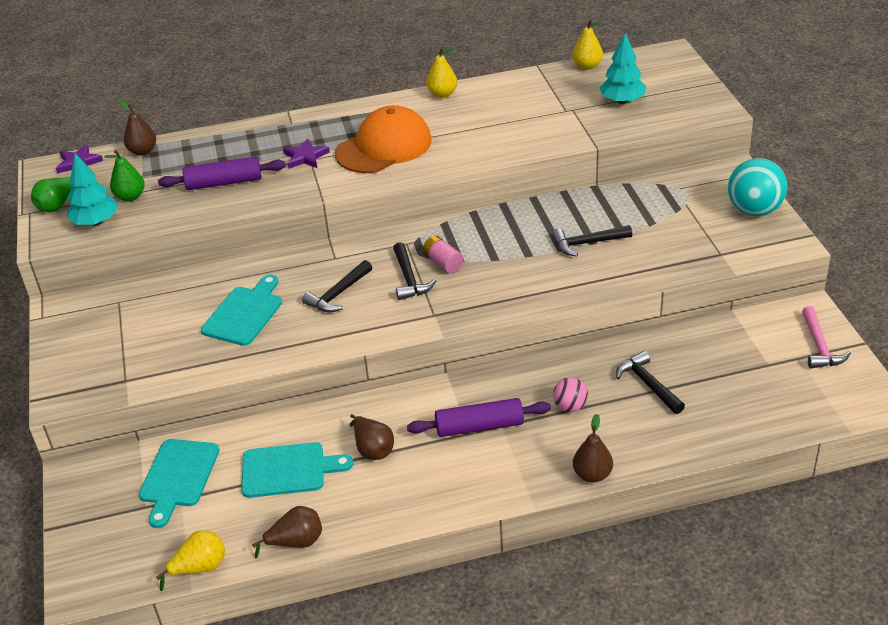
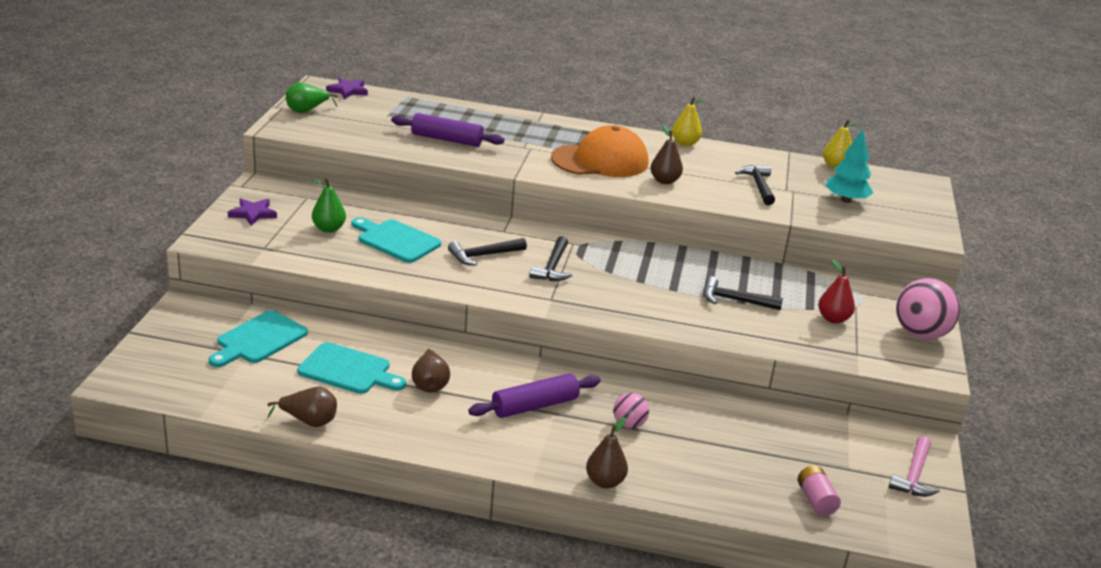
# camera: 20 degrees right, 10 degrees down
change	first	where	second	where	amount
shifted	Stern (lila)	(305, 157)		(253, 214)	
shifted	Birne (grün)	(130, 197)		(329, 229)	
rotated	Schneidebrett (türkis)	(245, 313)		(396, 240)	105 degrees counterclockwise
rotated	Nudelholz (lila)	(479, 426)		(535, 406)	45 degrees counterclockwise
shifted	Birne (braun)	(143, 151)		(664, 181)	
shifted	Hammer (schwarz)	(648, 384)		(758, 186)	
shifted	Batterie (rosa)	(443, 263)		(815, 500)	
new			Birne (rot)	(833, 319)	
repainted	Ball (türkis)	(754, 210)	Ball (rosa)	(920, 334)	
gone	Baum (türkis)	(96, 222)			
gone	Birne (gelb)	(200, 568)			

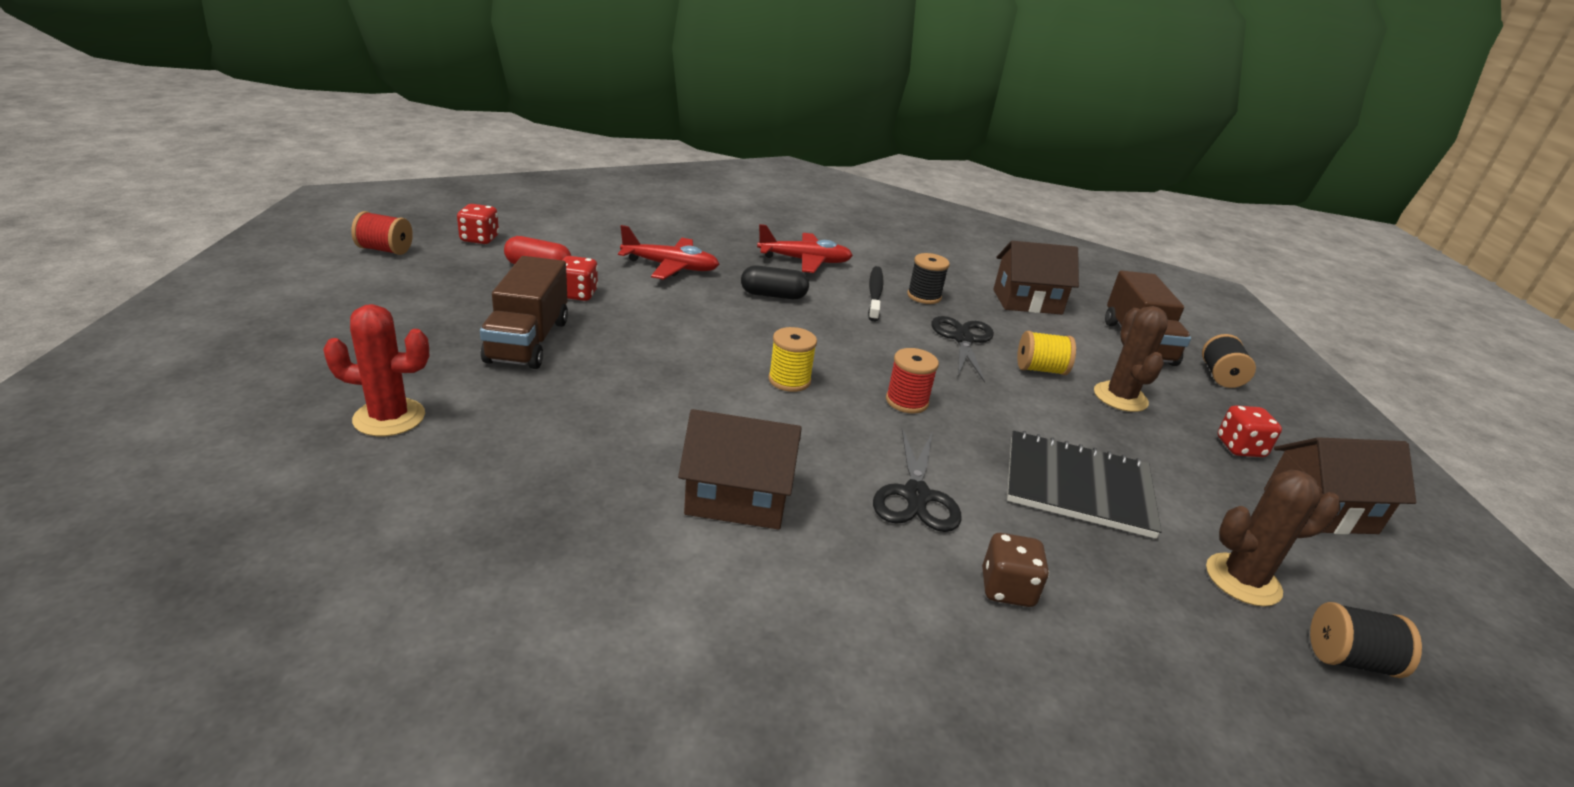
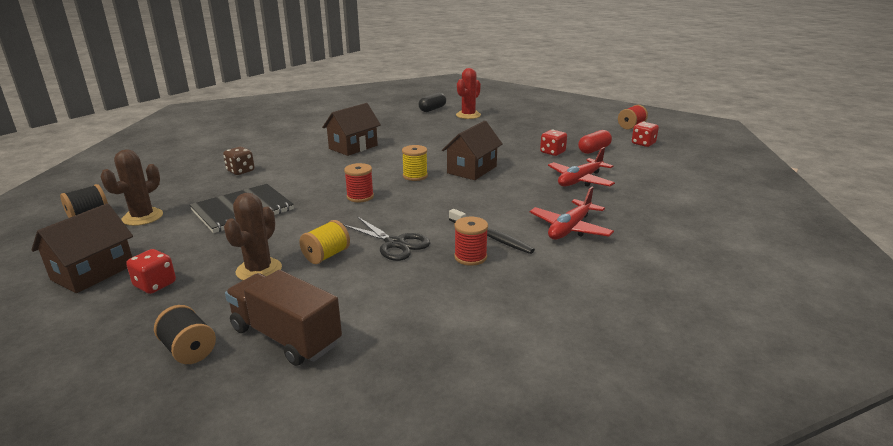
# camera: 130 degrees right, 5 degrees down
change	first	where	second	where	amount
rotated	Kaktus (braun)	(1120, 397)		(259, 270)	75 degrees clockwise
shifted	Kapsel (schwarz)	(773, 295)		(432, 109)	
shifted	Haus (braun)	(1027, 302)		(472, 170)	
repainted	Garnrolle (schwarz)	(924, 296)	Garnrolle (rot)	(470, 257)	
gone	Lastwagen (braun)	(528, 341)			
gone	Schere (schwarz)	(916, 496)			

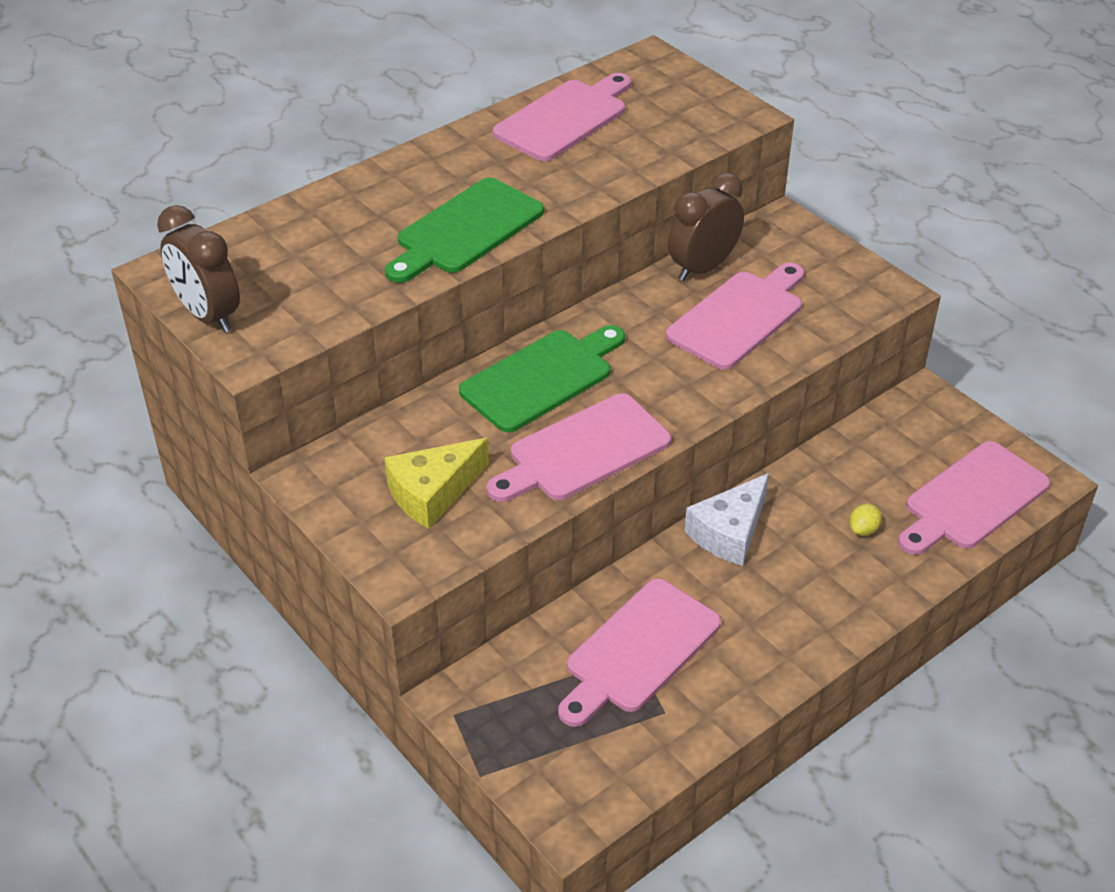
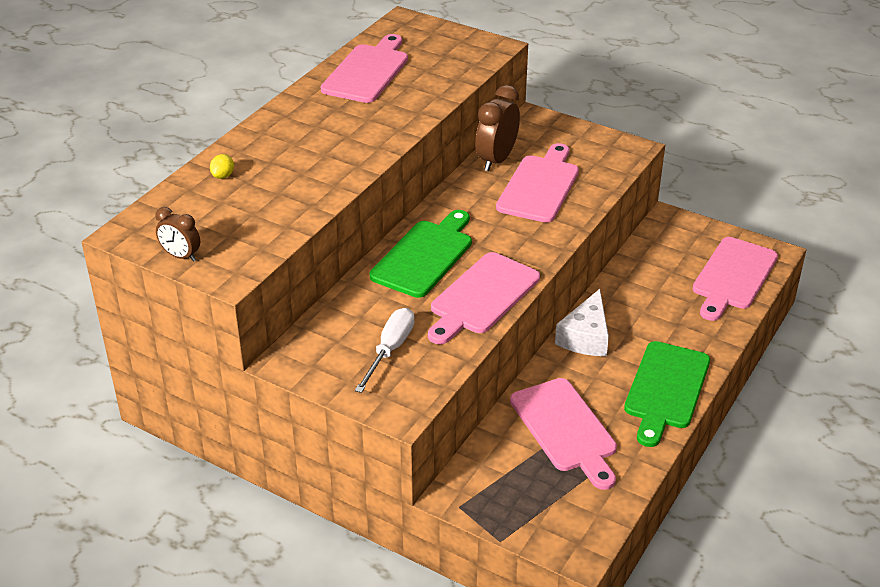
# camera: 20 degrees left, 5 degrees down
change	first	where	second	where	amount
scaled	Wecker (braun)	(208, 315)		(181, 256)	x0.60
shifted	Zitrone (gelb)	(863, 529)		(223, 176)	
swapped	Käse (gelb)	(432, 493)	Schraubenzieher (weiß)	(390, 350)	
rotated	Schneidebrett (rosa)	(638, 651)		(566, 429)	45 degrees counterclockwise
shifted	Schneidebrett (grün)	(465, 230)		(666, 389)	

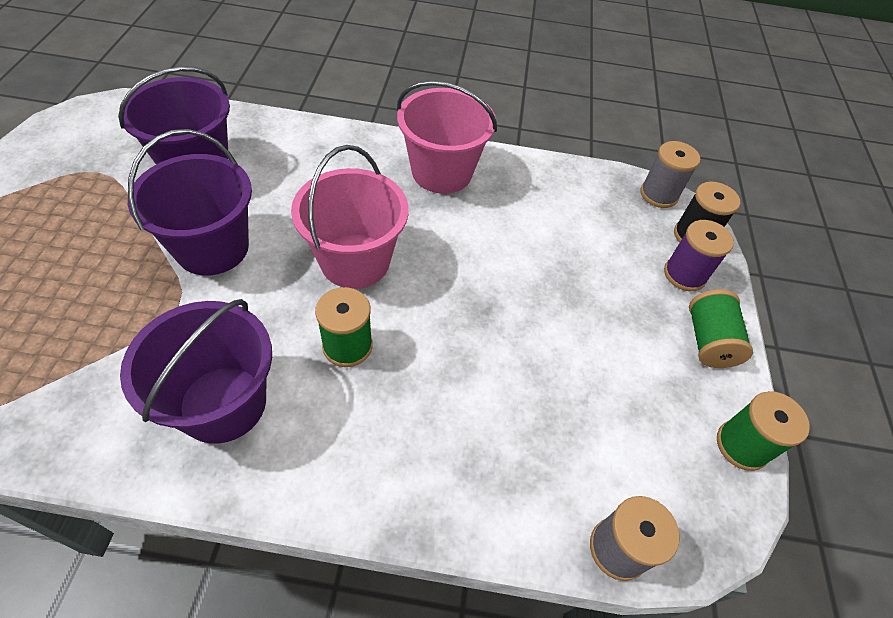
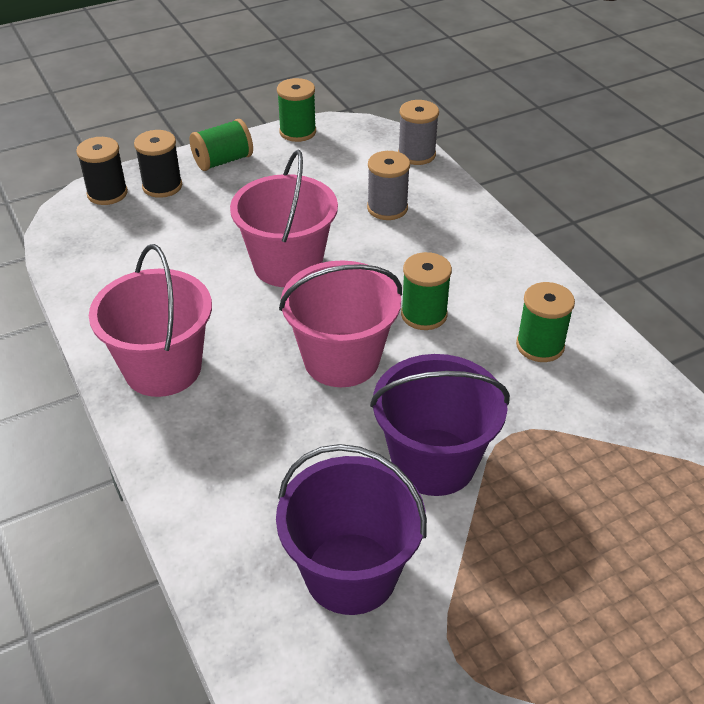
# camera: 120 degrees left, 10 degrees down
change	first	where	second	where	amount
repainted	Garnrolle (lila)	(684, 274)	Garnrolle (schwarz)	(162, 186)	
new			Eimer (rosa)	(287, 265)	
shifted	Garnrolle (grau)	(658, 194)		(387, 208)	
swapped	Eimer (lila)	(223, 403)	Garnrolle (grün)	(540, 346)	

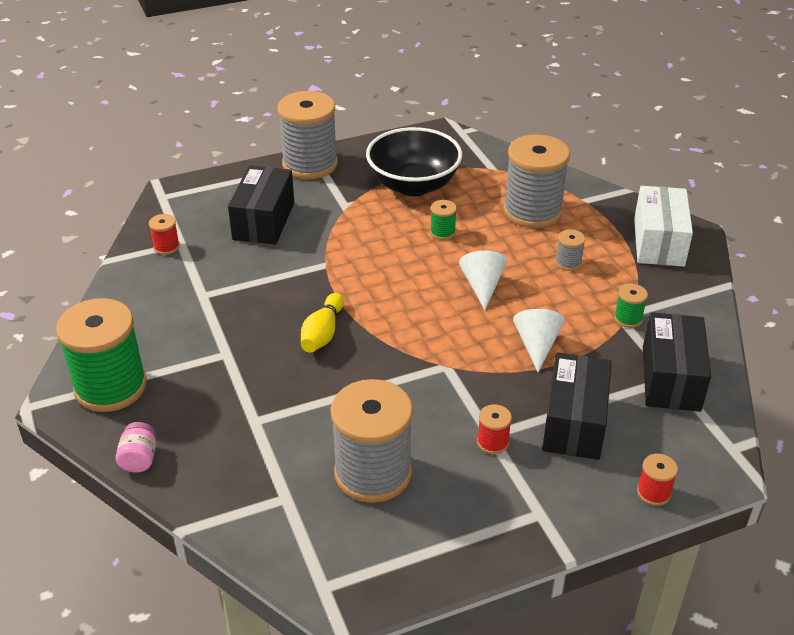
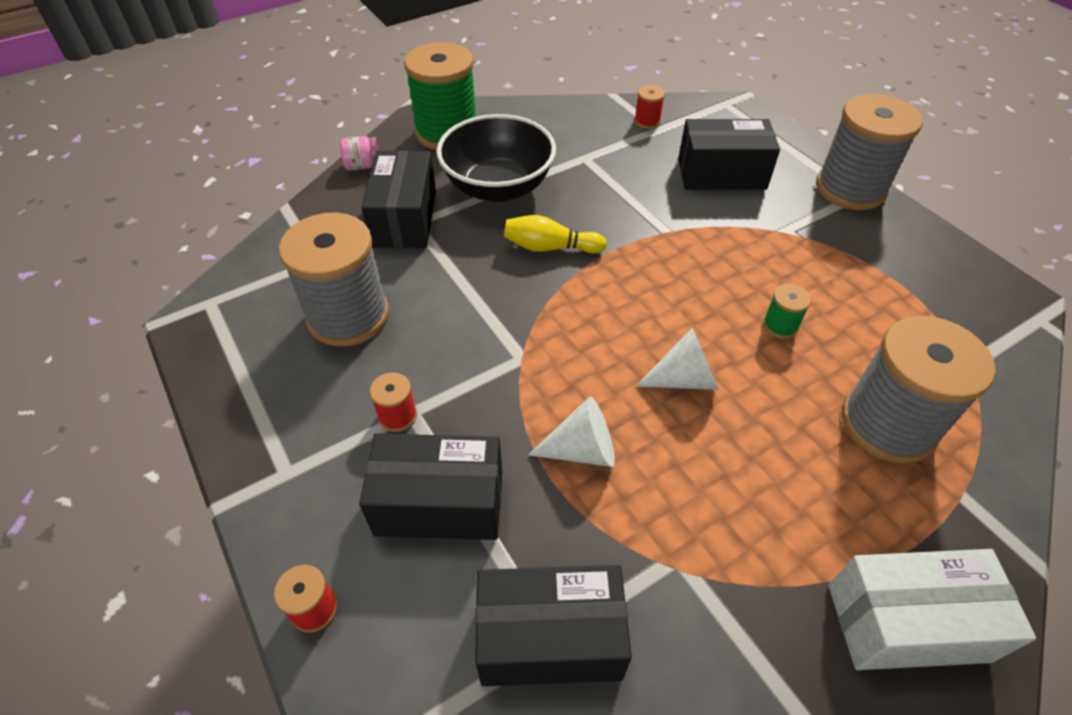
# camera: 80 degrees right, 10 degrees up
change	first	where	second	where	amount
new			Schachtel (schwarz)	(404, 218)	
shifted	Schüssel (schwarz)	(413, 185)		(498, 187)	
gone	Garnrolle (grau)	(568, 263)			
gone	Garnrolle (grün)	(628, 318)			

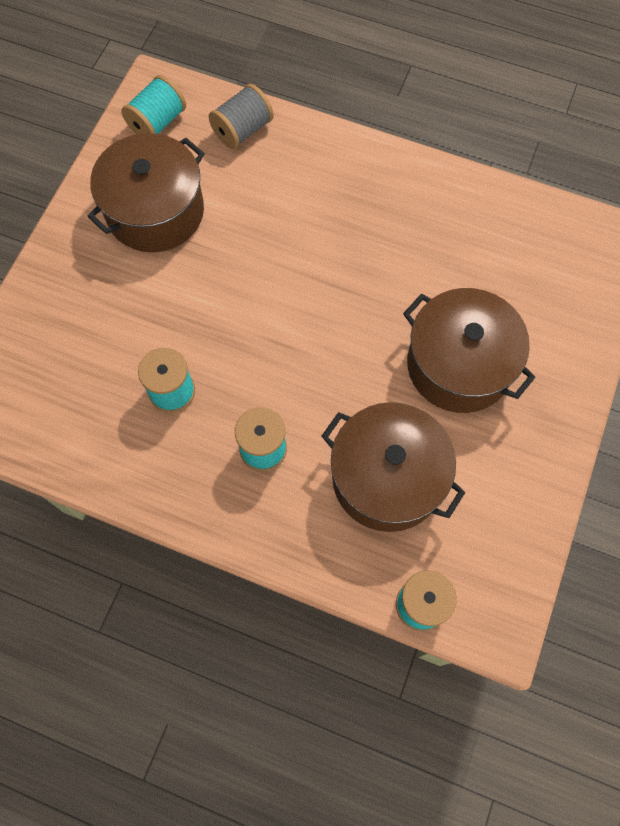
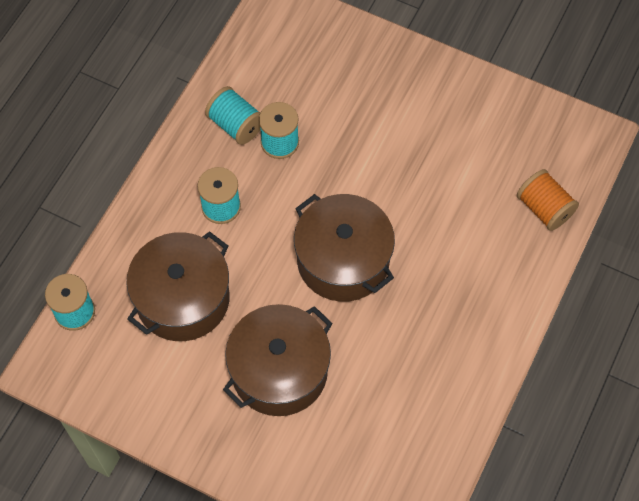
# camera: 95 degrees right, 5 degrees down
change	first	where	second	where	amount
shifted	Garnrolle (türkis)	(157, 122)		(236, 125)	
shifted	Kochtopf (braun)	(155, 211)		(343, 260)	
repainted	Garnrolle (grau)	(242, 130)	Garnrolle (orange)	(544, 208)	

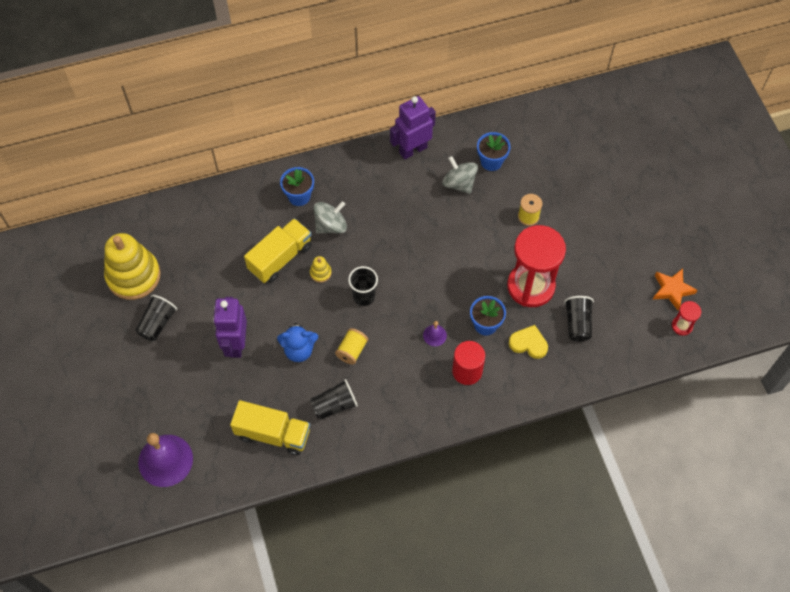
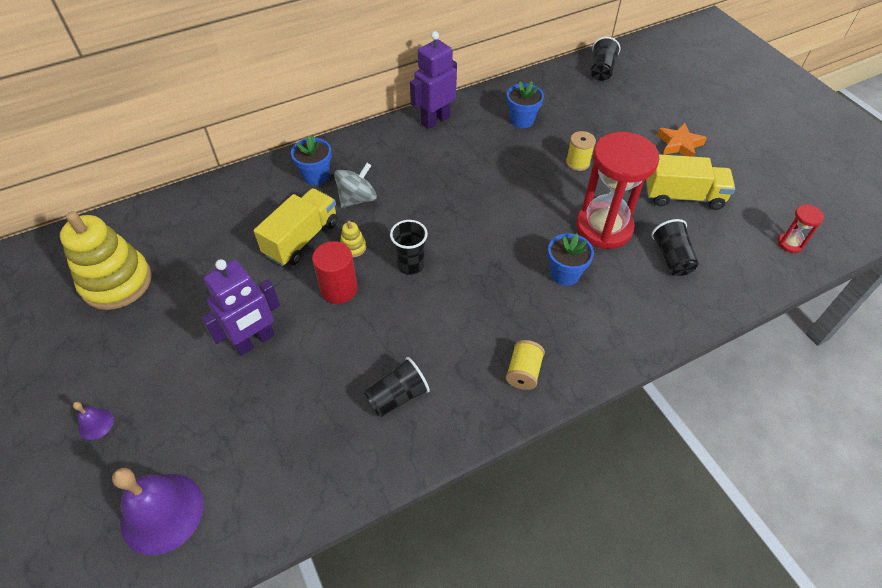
# camera: 10 degrees left, 10 degrees down
change	first	where	second	where	amount
shifted	Glocke (lila)	(434, 335)		(96, 424)	
rotated	Roboter (lila)	(236, 344)		(255, 341)	120 degrees counterclockwise
shifted	Vollzylinder (rot)	(467, 371)		(339, 289)	
shifted	Garnrolle (gelb)	(352, 350)		(523, 372)	
shifted	Becher (schwarz)	(157, 323)		(601, 70)	
shifted	Lastwagen (gelb)	(273, 434)		(683, 196)	
shifted	Stern (orange)	(672, 290)		(679, 145)	
gone	Teddybär (blau)	(299, 350)			
gone	Kreisel (grau)	(459, 183)			
gone	Herz (gelb)	(528, 343)			

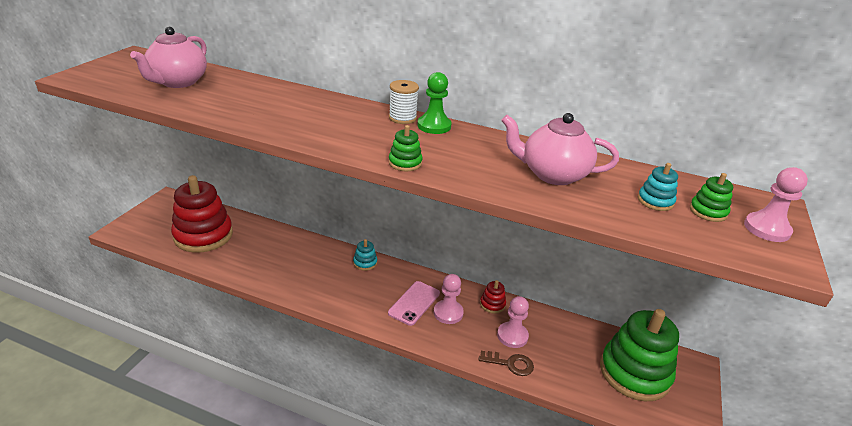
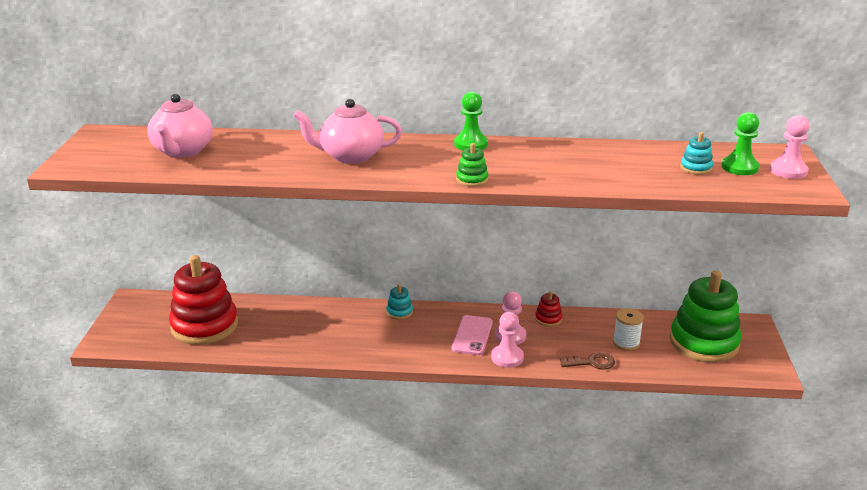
# camera: 15 degrees left, 5 degrees down
change	first	where	second	where	amount
shifted	Teekanne (rosa)	(552, 174)		(350, 156)	
shifted	Bauer (rosa)	(512, 336)		(507, 357)	
shifted	Garnrolle (weiß)	(402, 118)		(626, 343)	
swapped	Stapelspielzeug (grün)	(708, 211)	Bauer (grün)	(739, 167)	

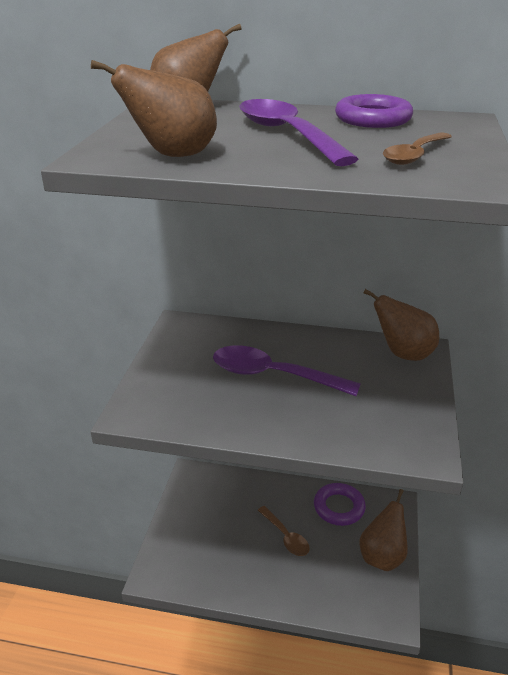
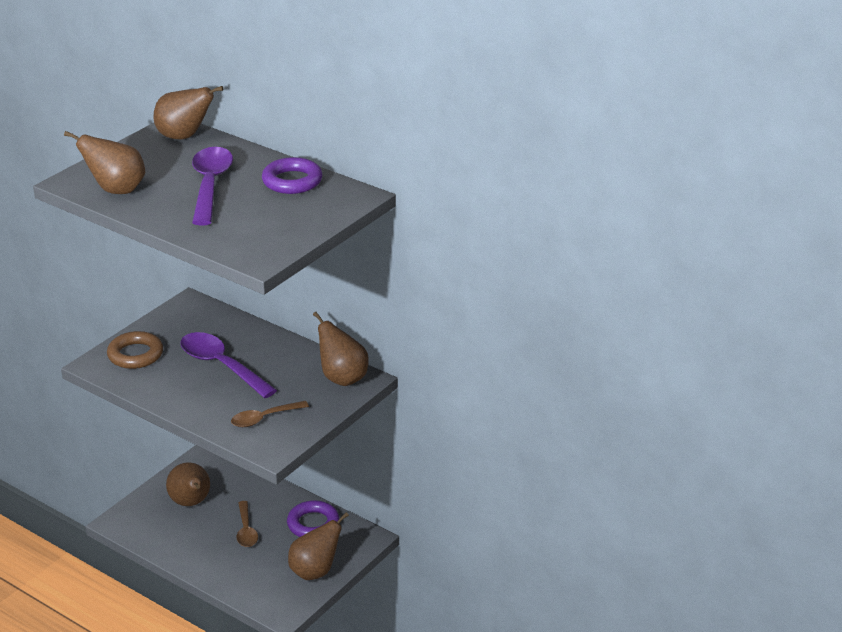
# camera: 25 degrees right, 0 degrees up
change	first	where	second	where	amount
new			Ring (braun)	(135, 355)	
new			Birne (braun)	(191, 503)	
shifted	Löffel (braun)	(414, 155)		(264, 418)	

